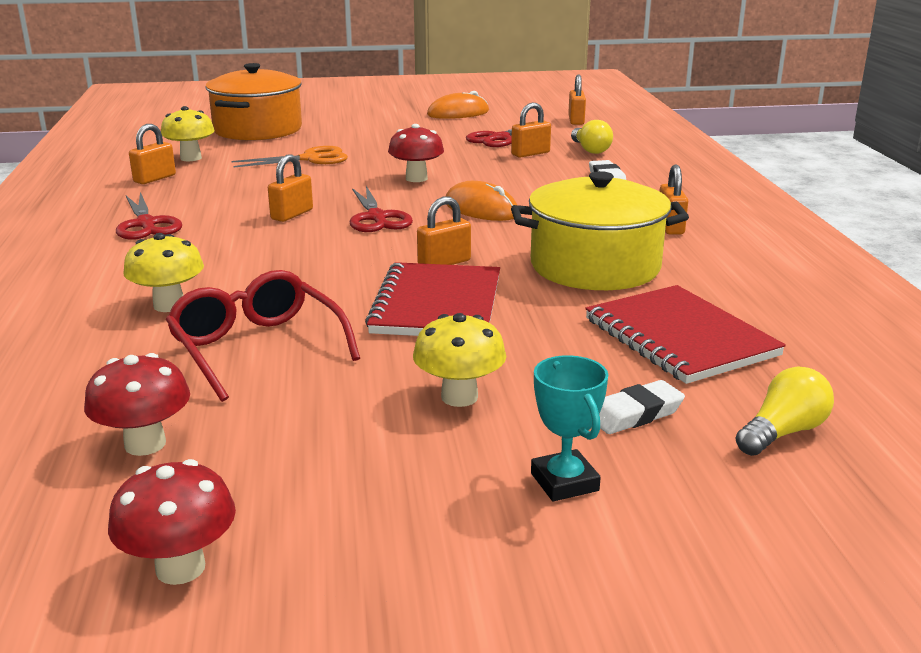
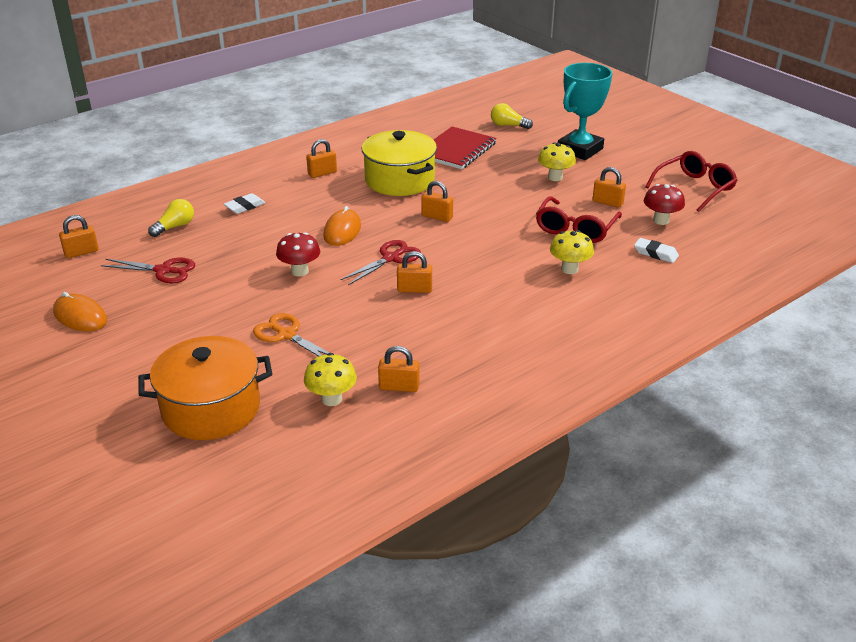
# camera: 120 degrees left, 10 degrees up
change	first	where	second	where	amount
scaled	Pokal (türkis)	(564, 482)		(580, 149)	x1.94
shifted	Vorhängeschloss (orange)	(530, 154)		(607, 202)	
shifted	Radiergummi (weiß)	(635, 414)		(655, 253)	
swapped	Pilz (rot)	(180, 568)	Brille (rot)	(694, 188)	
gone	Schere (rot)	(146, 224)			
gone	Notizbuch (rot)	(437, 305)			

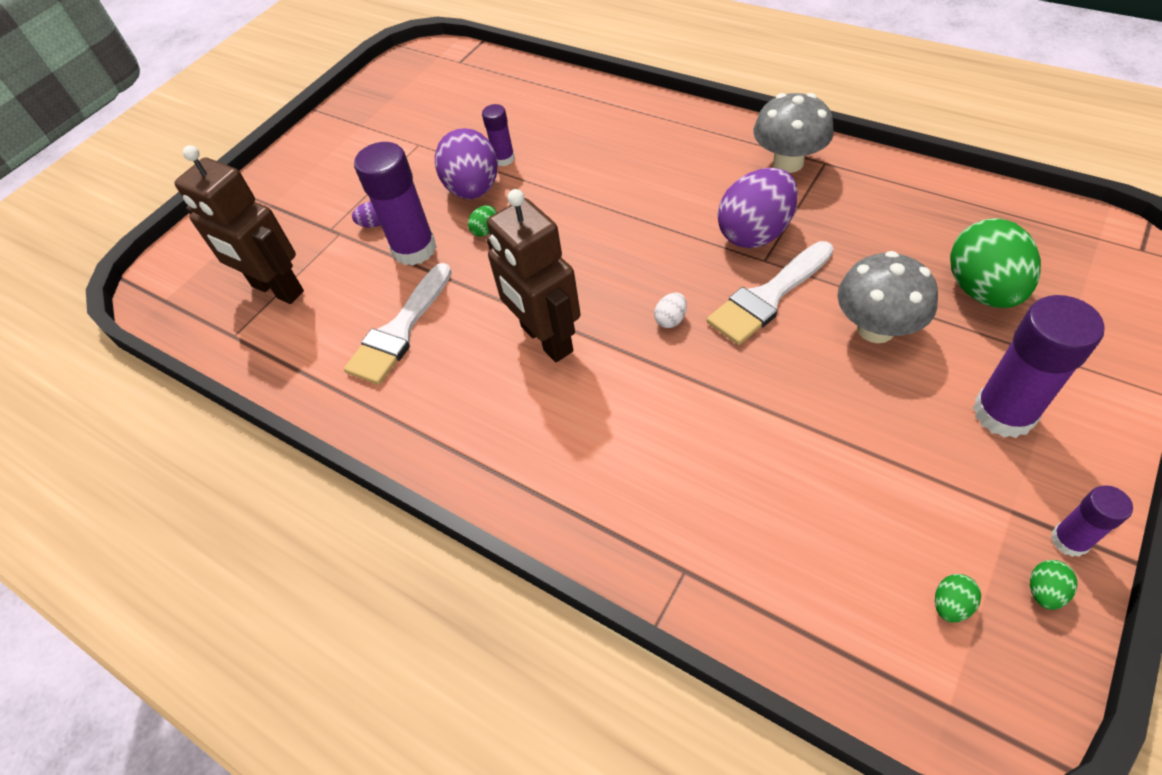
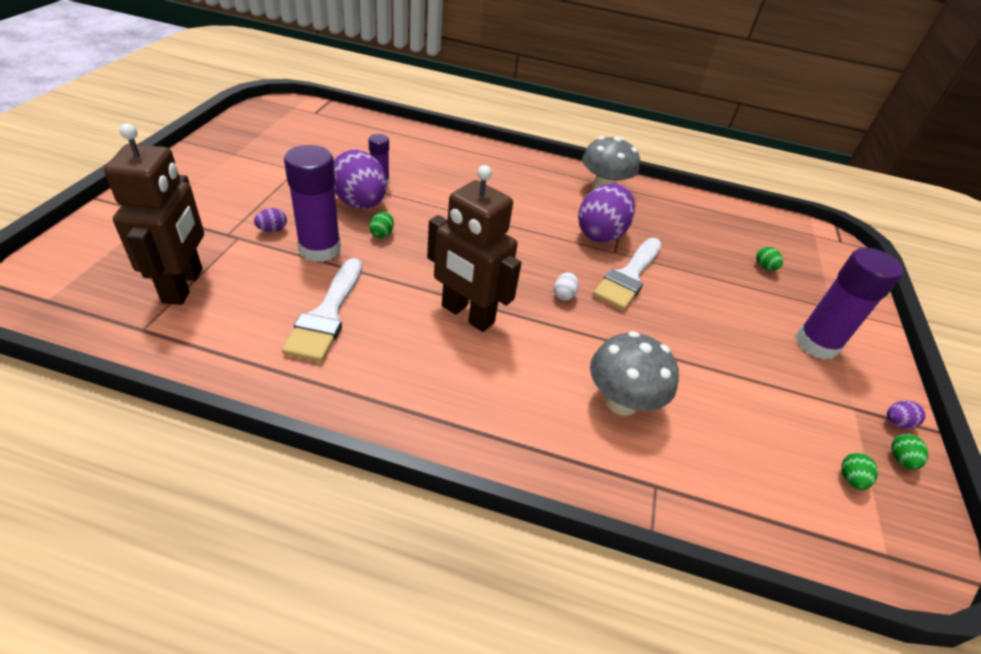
# camera: 30 degrees left, 10 degrees down
change	first	where	second	where	amount
rotated	Roboter (braun)	(277, 289)		(183, 285)	105 degrees counterclockwise
shifted	Pilz (grau)	(876, 328)		(621, 401)	
scaled	Ei (grün)	(982, 290)		(764, 267)	x0.41
swapped	Klebestift (lila)	(1069, 540)	Ei (lila)	(896, 422)	

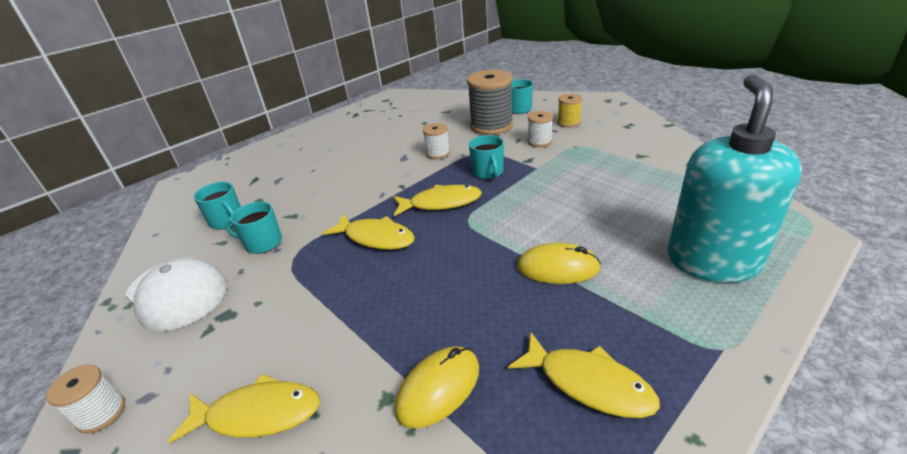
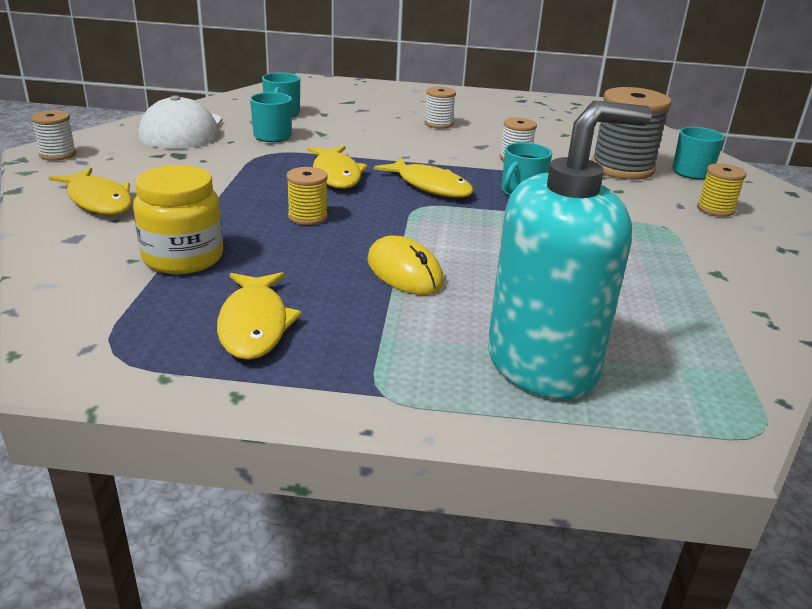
# camera: 45 degrees right, 5 degrees down
change	first	where	second	where	amount
swapped	Computermaus (gelb)	(438, 388)	Einmachglas (gelb)	(183, 258)	
new			Garnrolle (gelb)	(307, 217)	
shifted	Garnrolle (weiß)	(539, 142)		(438, 124)	

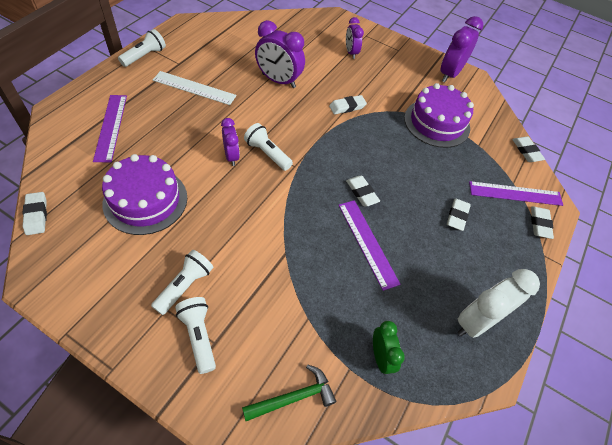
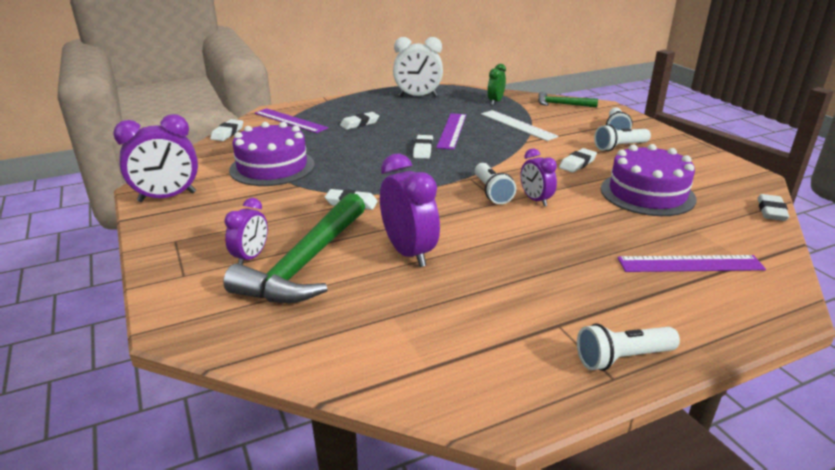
# camera: 140 degrees left, 25 degrees down
change	first	where	second	where	amount
new			Hammer (grün)	(306, 262)	
shifted	Lineal (weiß)	(194, 88)		(517, 125)	
rotated	Wecker (lila)	(231, 156)		(535, 200)	45 degrees counterclockwise
shifted	Radiergummi (weiß)	(539, 224)		(577, 164)	
rotated	Lineal (lila)	(110, 127)		(690, 264)	60 degrees clockwise

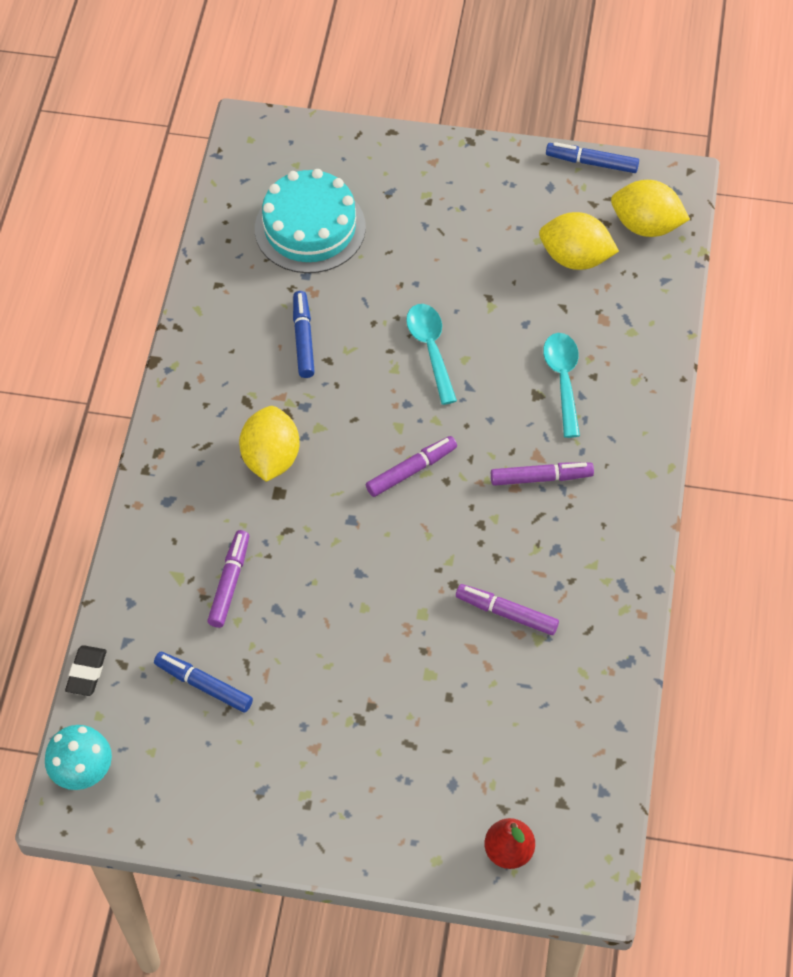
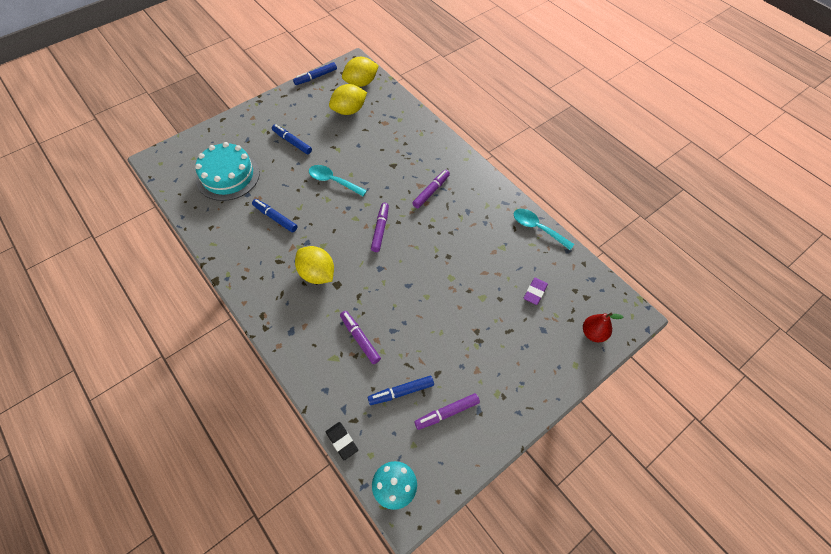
# camera: 50 degrees left, 0 degrees up
change	first	where	second	where	amount
new			Filzstift (blau)	(292, 142)	
shifted	Filzstift (lila)	(506, 613)		(447, 413)	
shifted	Löffel (türkis)	(563, 380)		(537, 228)	
new			Radiergummi (lila)	(535, 292)	

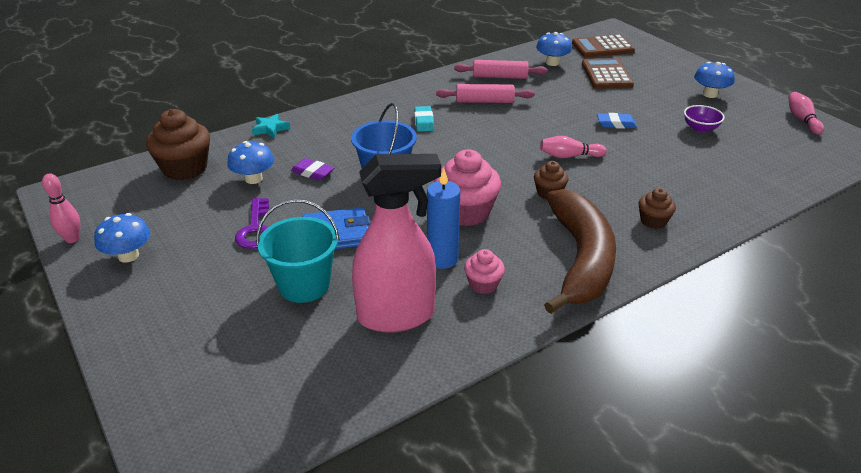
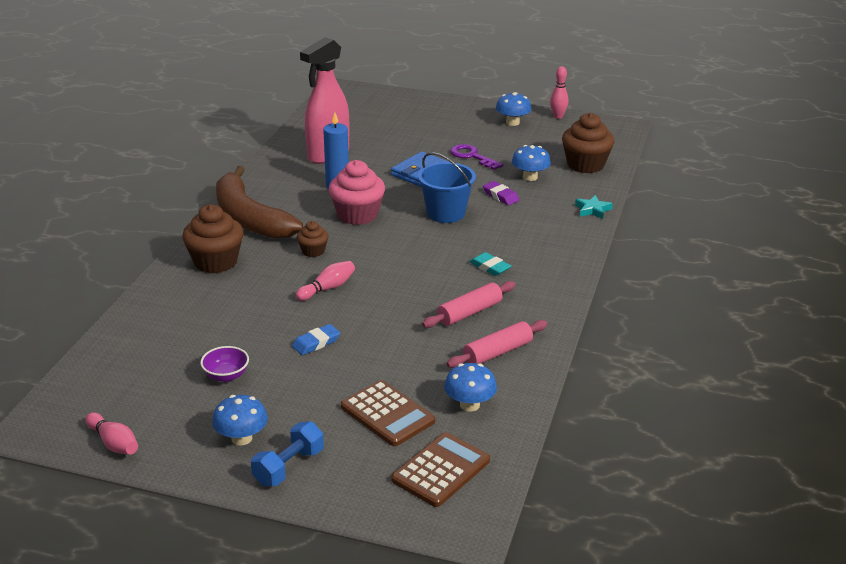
# camera: 140 degrees right, 5 degrees down
change	first	where	second	where	amount
scaled	Muffin (braun)	(653, 221)		(215, 262)	x1.86
new			Hantel (blau)	(288, 467)	
rotated	Radiergummi (lila)	(312, 172)		(500, 196)	60 degrees clockwise
gone	Eimer (türkis)	(304, 285)			
gone	Muffin (rosa)	(483, 284)			

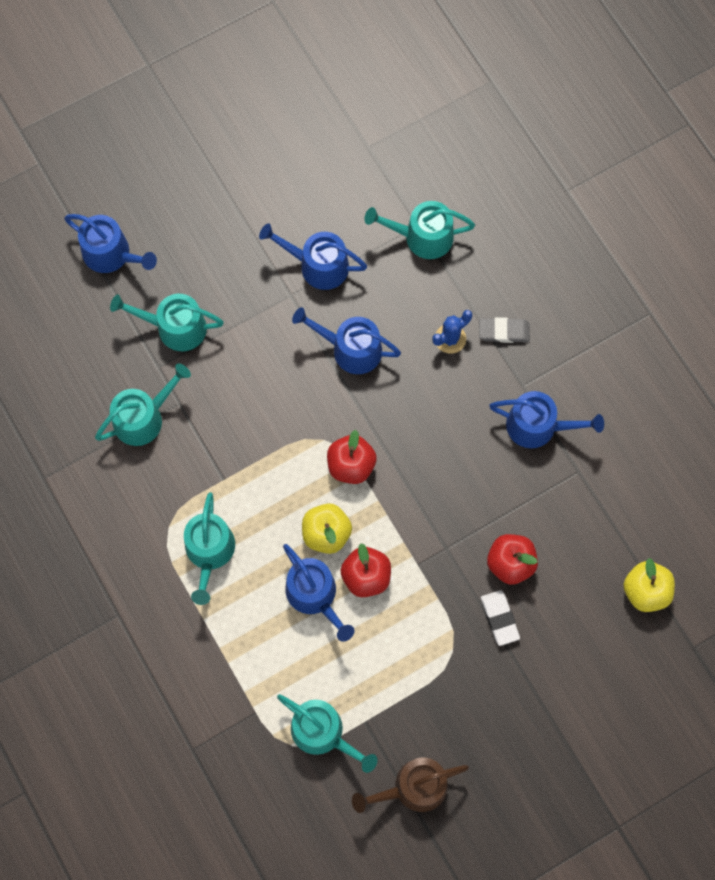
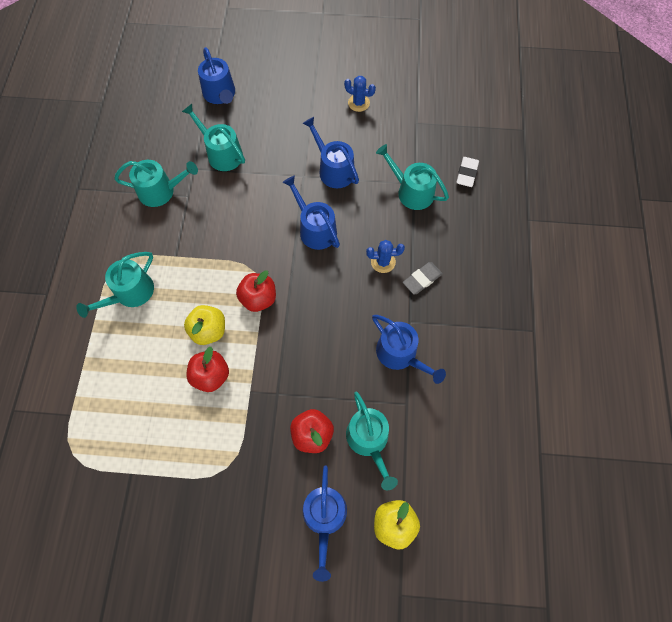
# camera: 35 degrees right, 5 degrees down
change	first	where	second	where	amount
shifted	Gießkanne (blau)	(315, 595)		(324, 517)	
new			Kaktus (blau)	(358, 103)	
shifted	Gießkanne (türkis)	(323, 733)		(369, 440)	
rotated	Radiergummi (grau)	(504, 331)		(422, 279)	75 degrees counterclockwise
shifted	Radiergummi (weiß)	(499, 618)		(466, 173)	
gone	Gießkanne (braun)	(413, 787)			

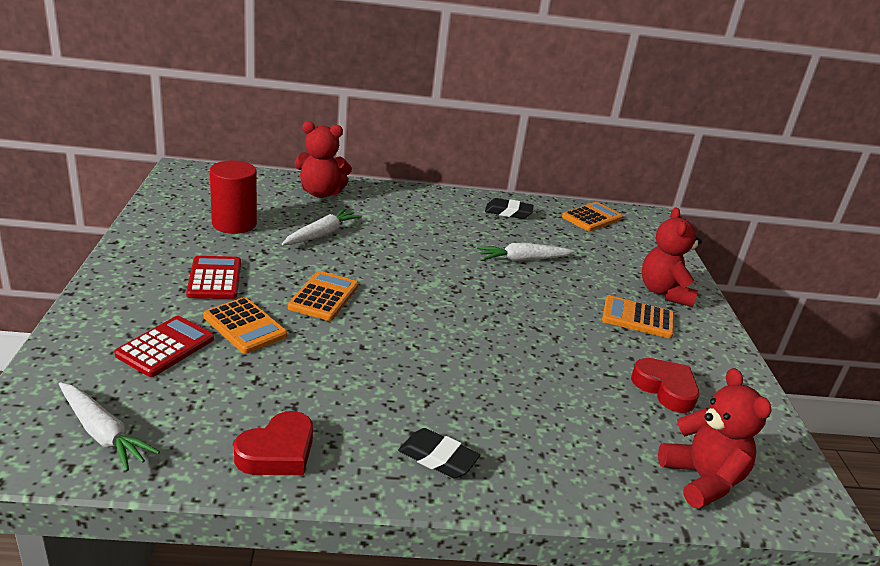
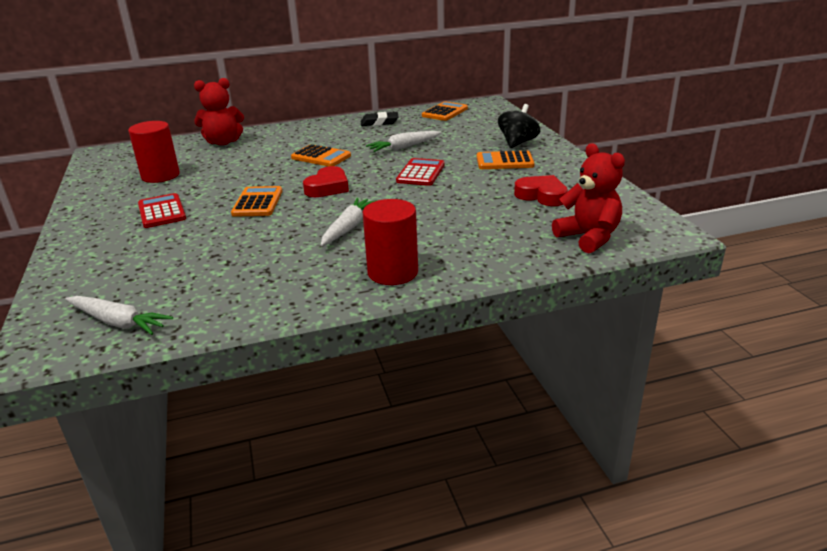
# camera: 10 degrees left, 0 degrees up
change	first	where	second	where	amount
shifted	Taschenrechner (orange)	(245, 326)		(321, 157)	
shifted	Herz (rot)	(277, 452)		(328, 187)	
shifted	Karotte (weiß)	(322, 234)		(348, 228)	
swapped	Radiergummi (schwarz)	(438, 458)	Vollzylinder (rot)	(393, 272)	
shifted	Taschenrechner (rot)	(165, 347)		(420, 173)	
swapped	Teddybär (rot)	(664, 292)	Kreisel (schwarz)	(517, 143)	

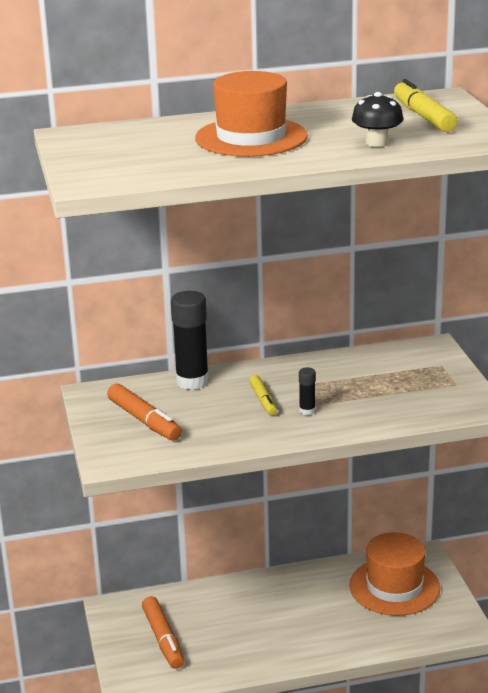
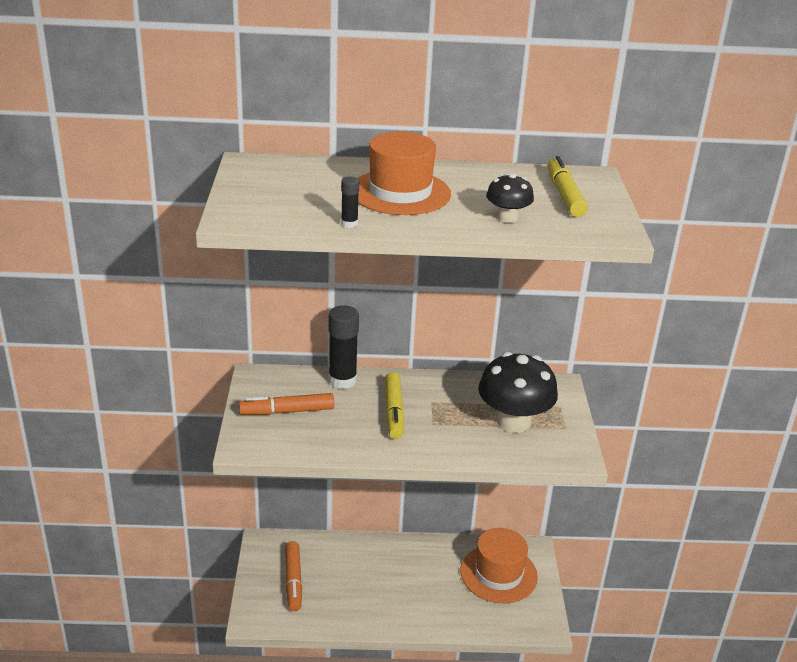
# camera: 10 degrees right, 5 degrees up
change	first	where	second	where	amount
rotated	Filzstift (orange)	(144, 420)		(287, 411)	105 degrees clockwise
shifted	Klebestift (schwarz)	(307, 411)		(349, 224)	
scaled	Filzstift (gelb)	(263, 400)		(393, 411)	x1.59
new			Pilz (schwarz)	(513, 422)	

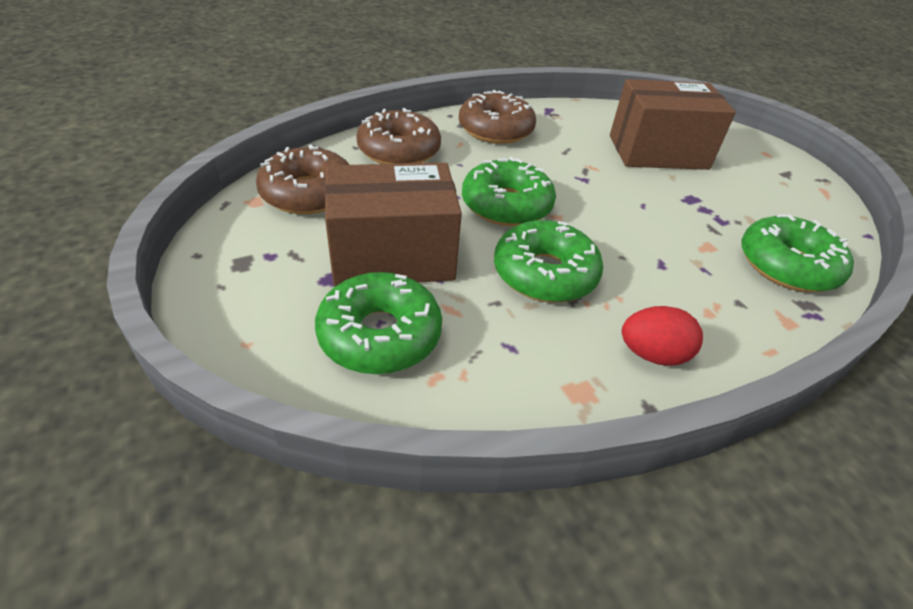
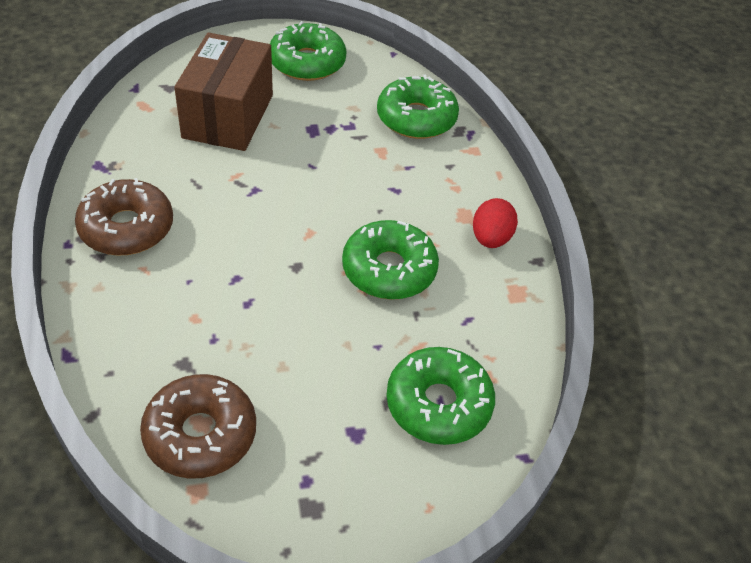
# camera: 75 degrees left, 5 degrees up
change	first	where	second	where	amount
shifted	Donut (grün)	(506, 205)		(307, 62)	
gone	Schachtel (braun)	(392, 256)			
gone	Donut (braun)	(399, 151)			

